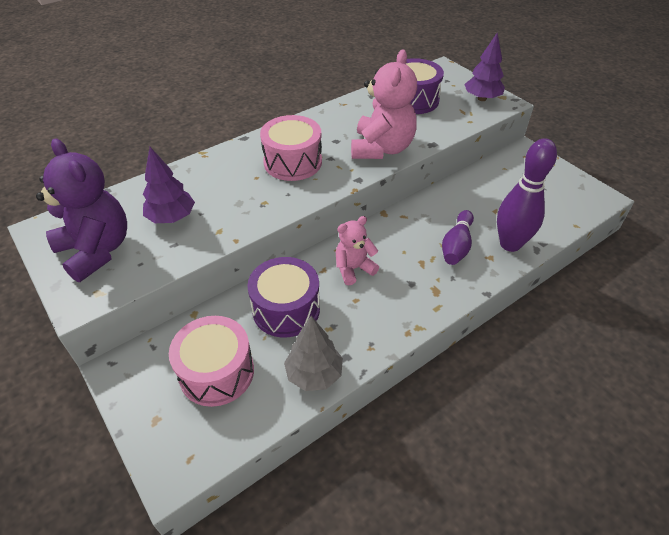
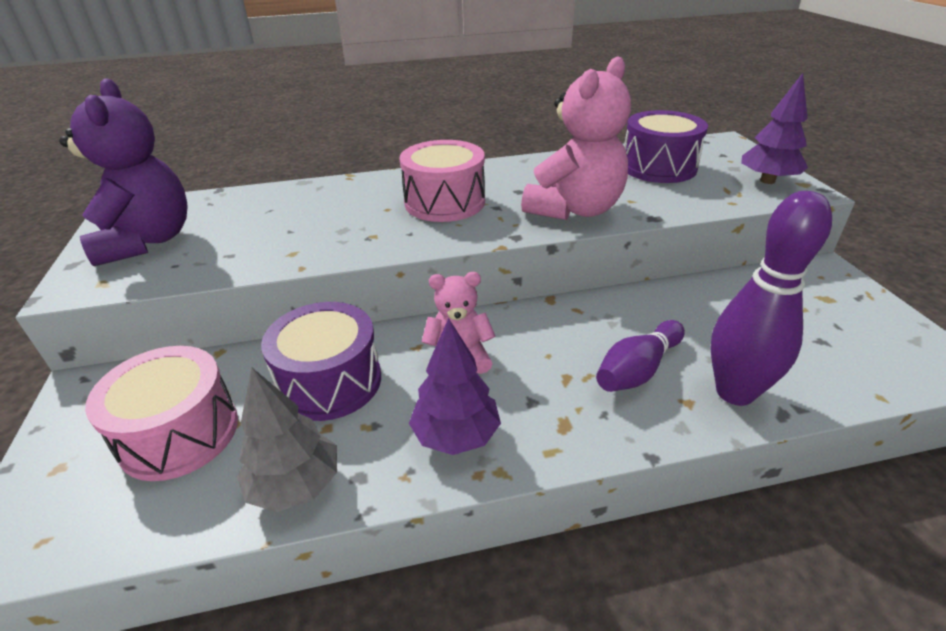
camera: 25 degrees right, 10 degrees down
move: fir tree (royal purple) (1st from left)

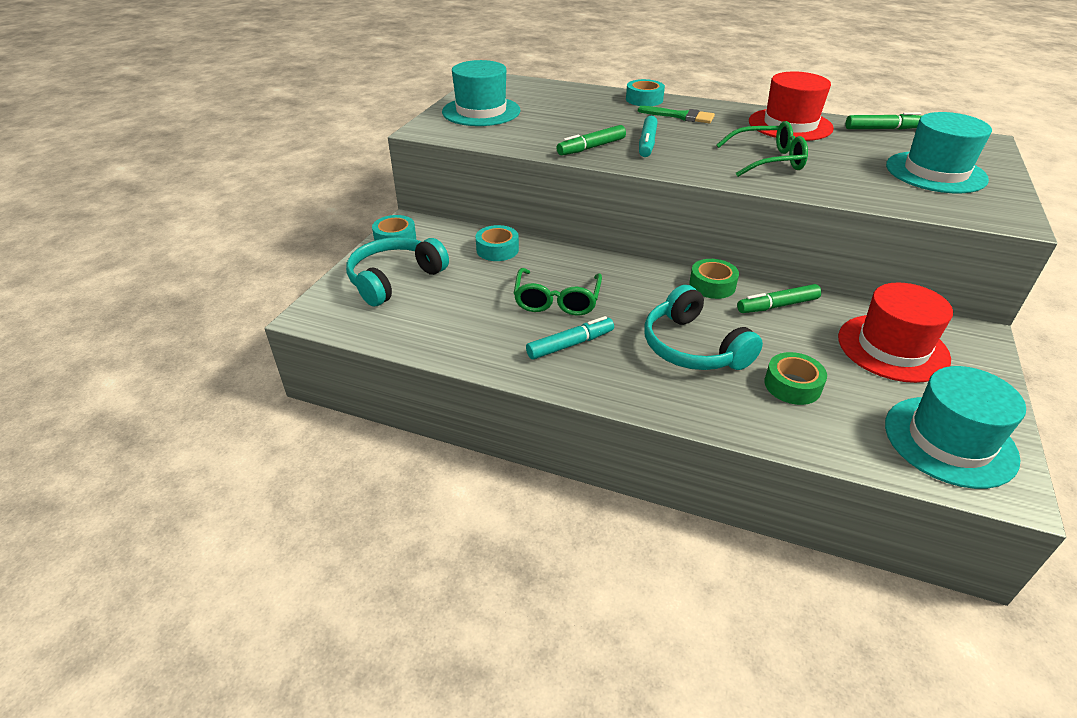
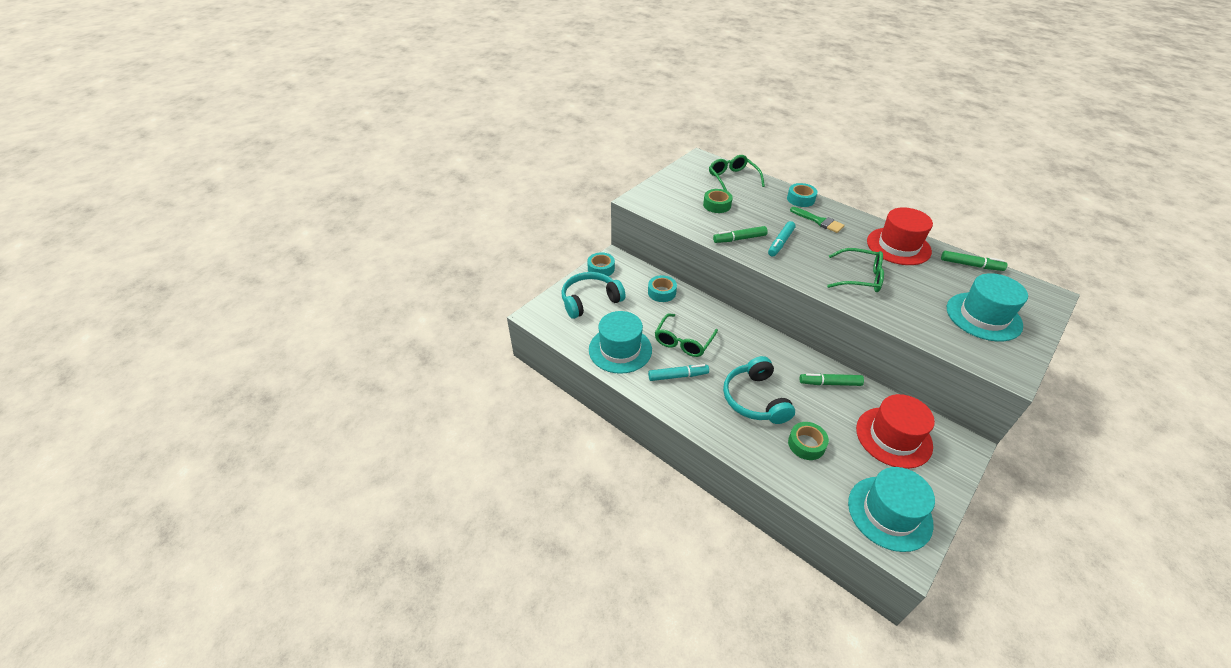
camera: 20 degrees right, 5 degrees up
insert: glasses (emerald) (2nd from left)
move: tall hat (teal) (1st from left); tape (emerald) (1st from left)

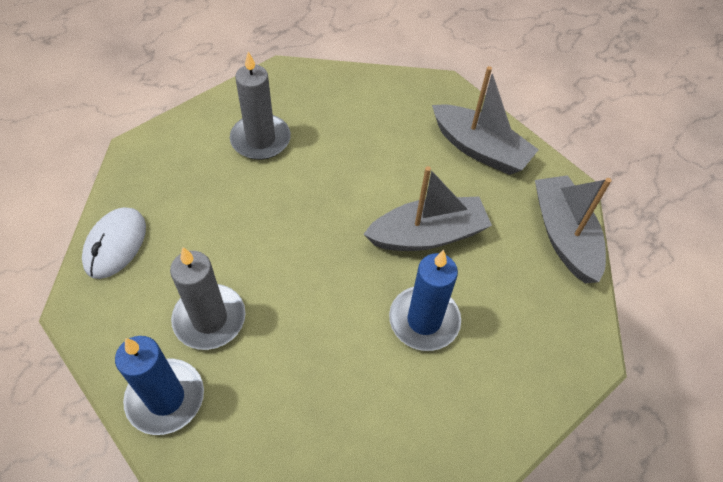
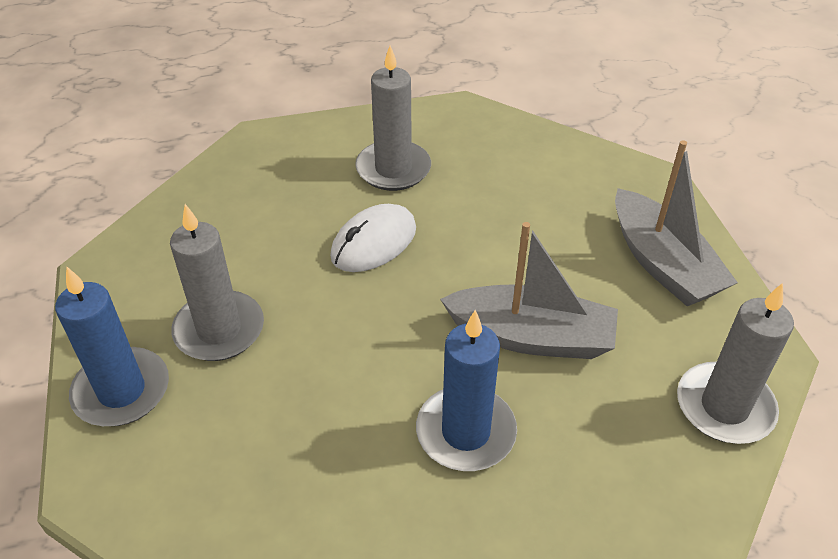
camera: 30 degrees right, 10 degrees down
move: PC mouse (white)
replace: boat (gray) (3rd from left) to wax candle (gray) (3rd from left)

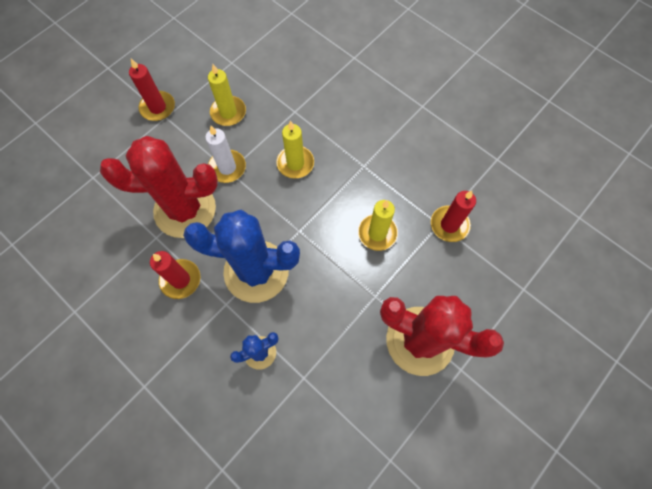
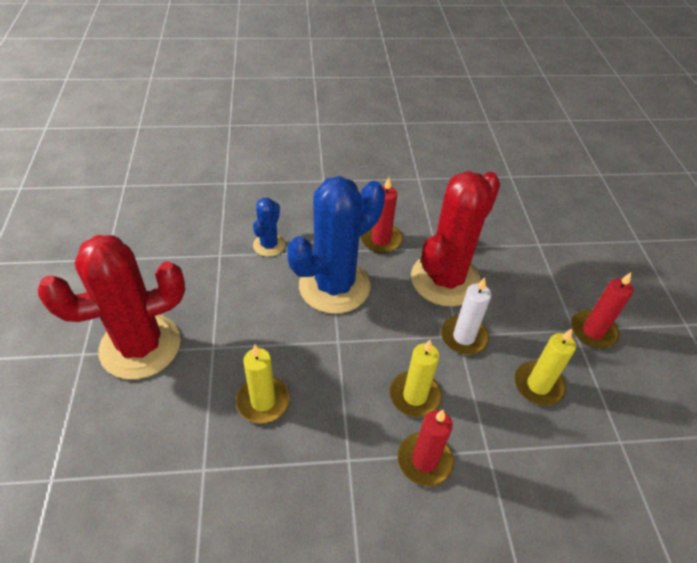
camera: 130 degrees right, 20 degrees down
move: wax candle (red) (3rd from left in the first image) to wax candle (red) (2nd from left)

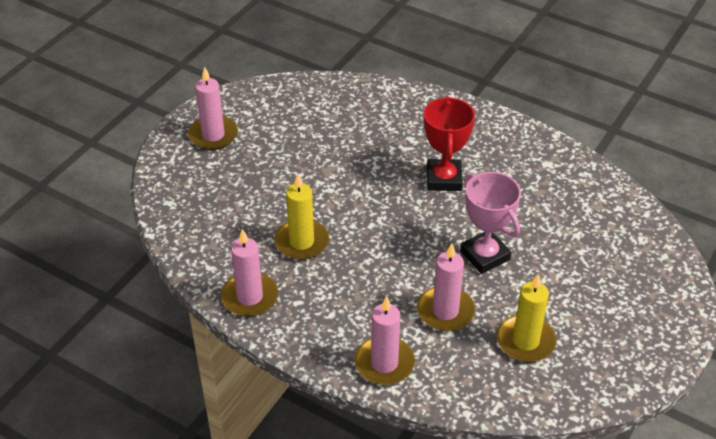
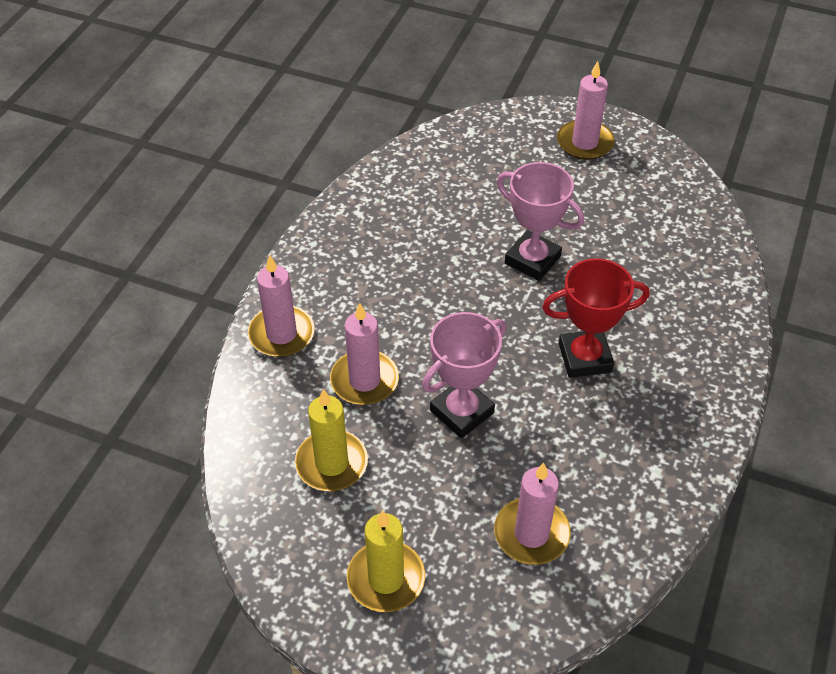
camera: 80 degrees right, 5 degrees up
insert: trophy (rose-pink) (2nd from left)
move: wax candle (rose-pink) (2nd from left in the first image) to wax candle (rose-pink) (3rd from left); wax candle (yellow) (1st from left in the first image) to wax candle (yellow) (2nd from left)

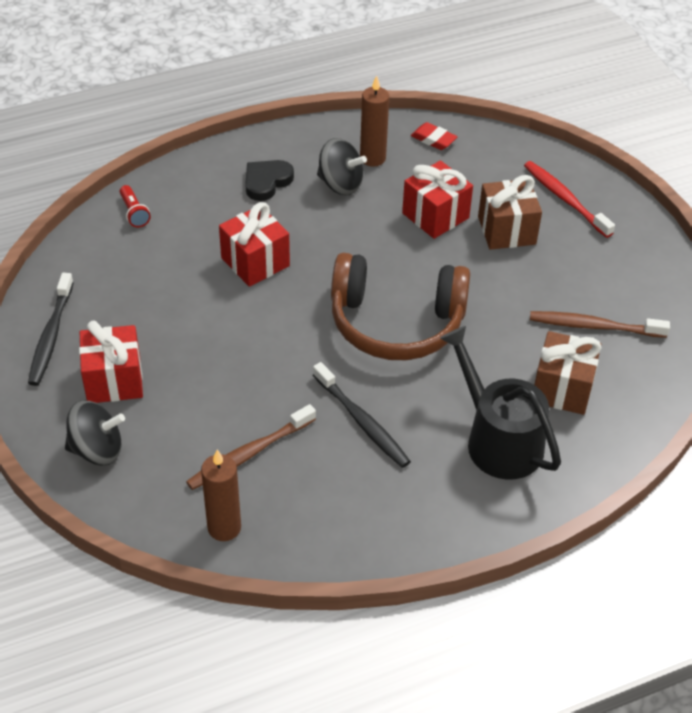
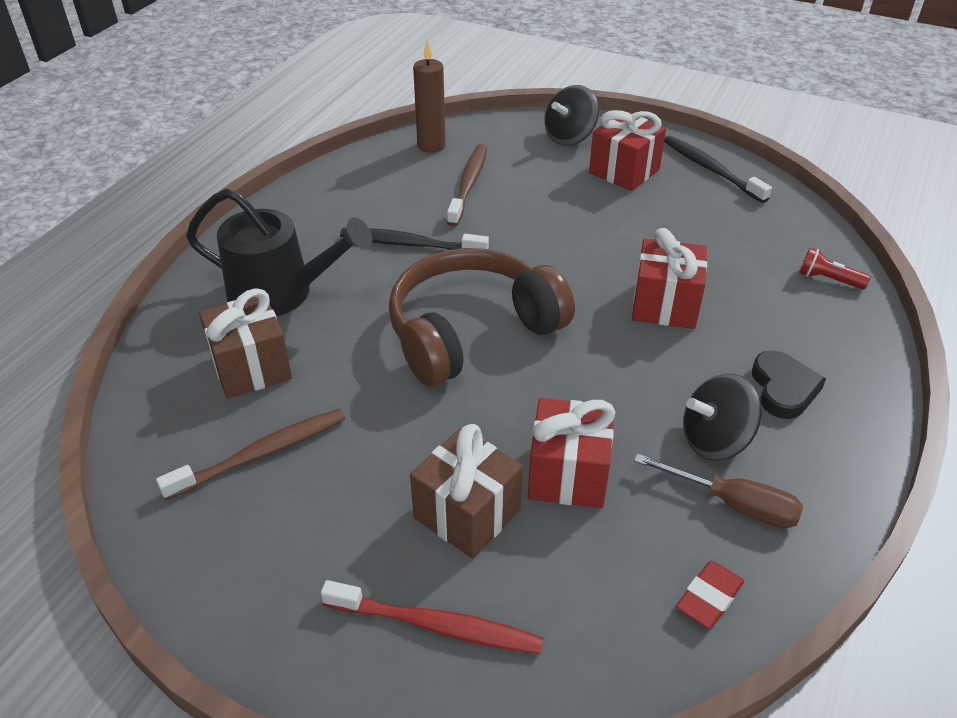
camera: 140 degrees right, 5 degrees down
replace: wax candle (russet) (2nd from left) to hand screwdriver (russet)
rotate: pencil eraser (red) 45 degrees counterclockwise

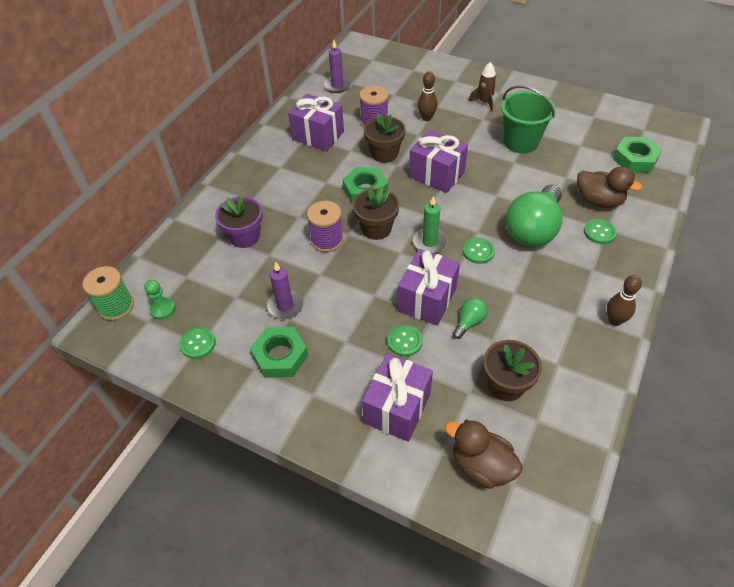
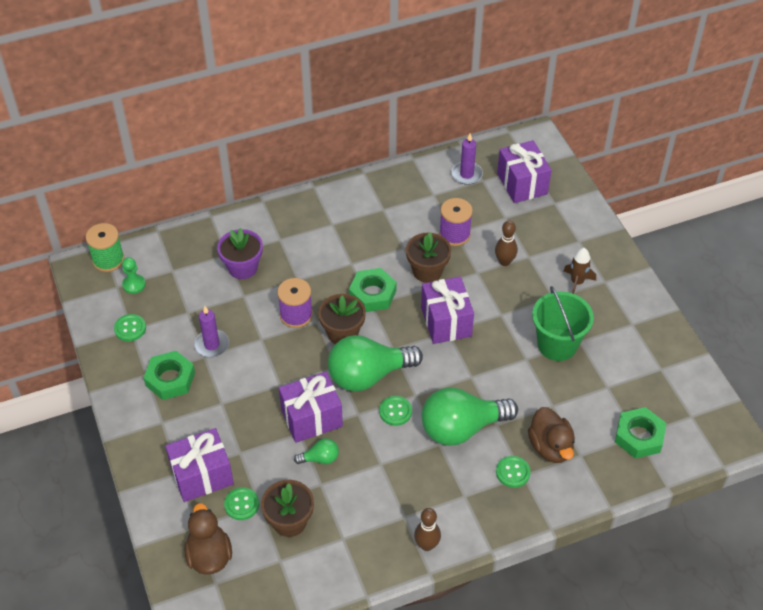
camera: 40 degrees right, 0 degrees up
move: present (royal purple) (1st from left in the first image) to present (royal purple) (4th from left); button (emerald) (2nd from left)
replace: wax candle (emerald) to lightbulb (emerald) (2nd from left)

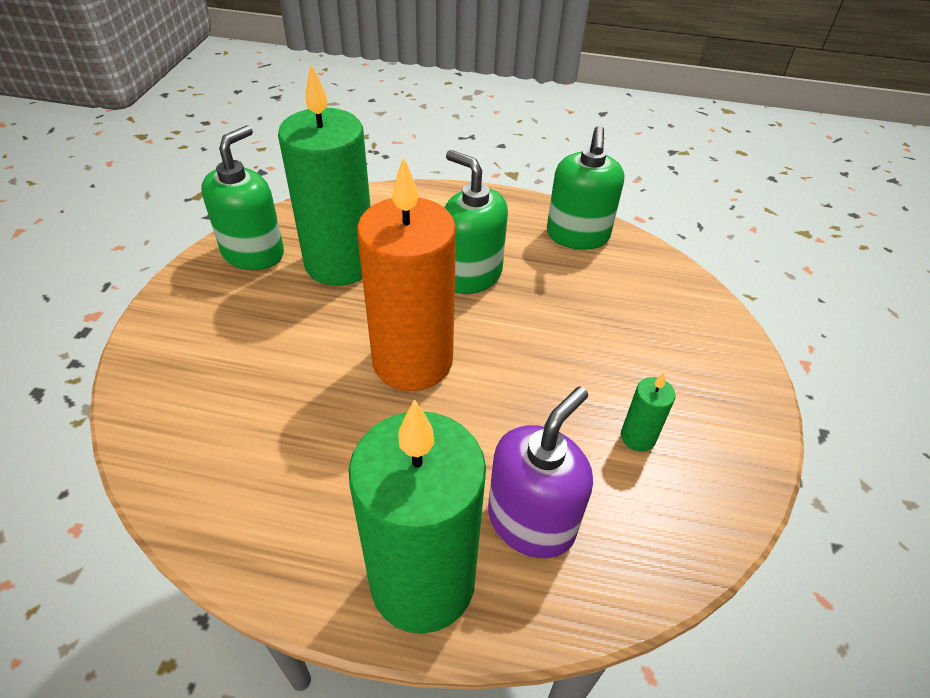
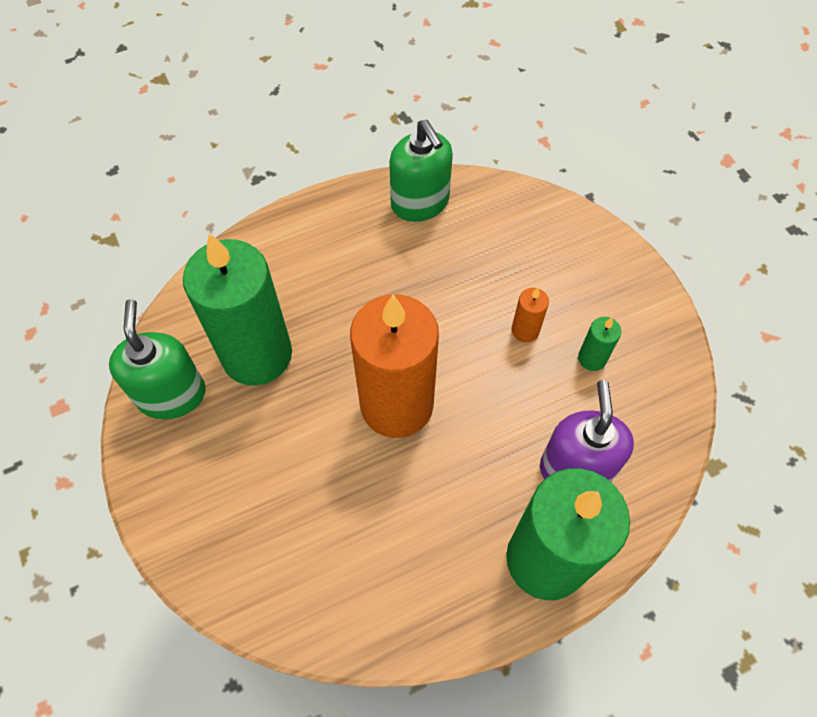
camera: 35 degrees left, 15 degrees up
delete: soap pump (emerald) (2nd from left)
insert: wax candle (bright orange) (2nd from left)

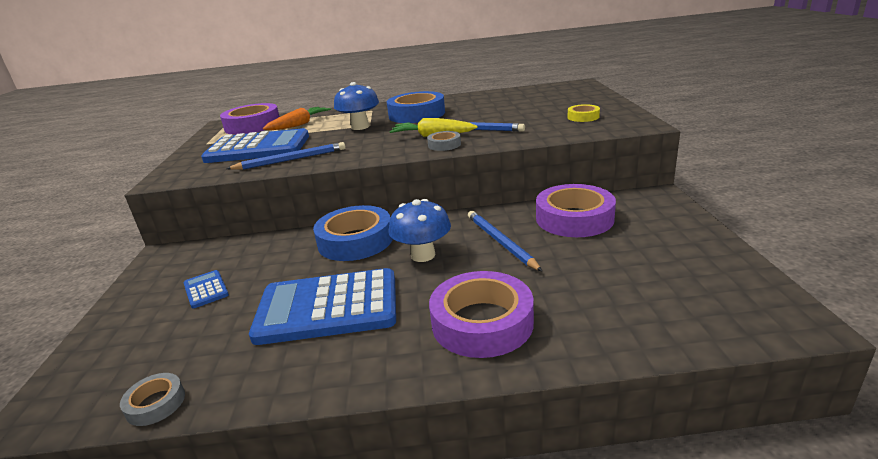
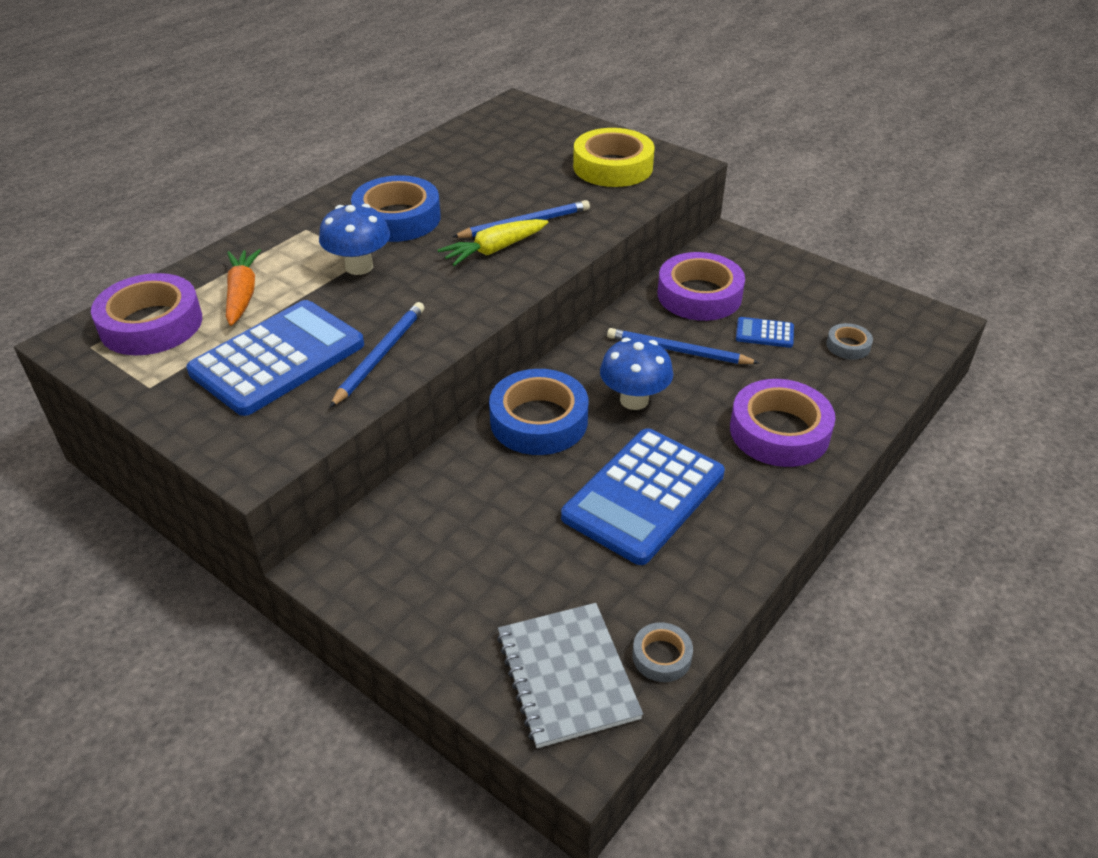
camera: 50 degrees left, 15 degrees up
insert: notepad (gray)
move: pocket calculator (cobalt) (1st from left in the first image) to pocket calculator (cobalt) (3rd from left); tape (gray) (2nd from left)
resize: tape (yellow) x2.08

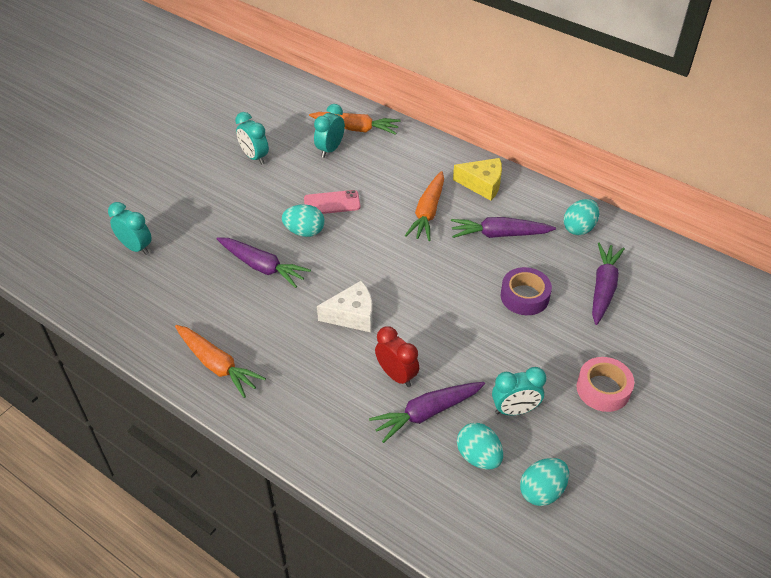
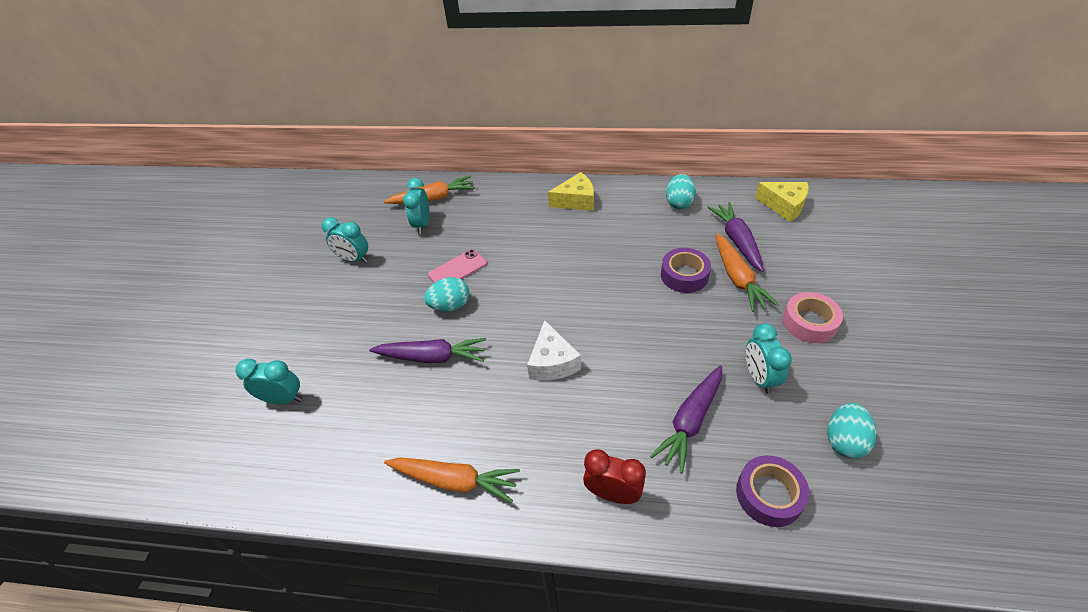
camera: 25 degrees left, 0 degrees up
delete: carrot (royal purple) (3rd from left); egg (teal) (2nd from left)
insert: tape (royal purple) (2nd from left); cheese wedge (yellow) (2nd from left)
move: bedside clock (red); carrot (bright orange) (3rd from left)
rotate: cheese wedge (white) 120 degrees clockwise; bedside clock (teal) (4th from left) 120 degrees clockwise

